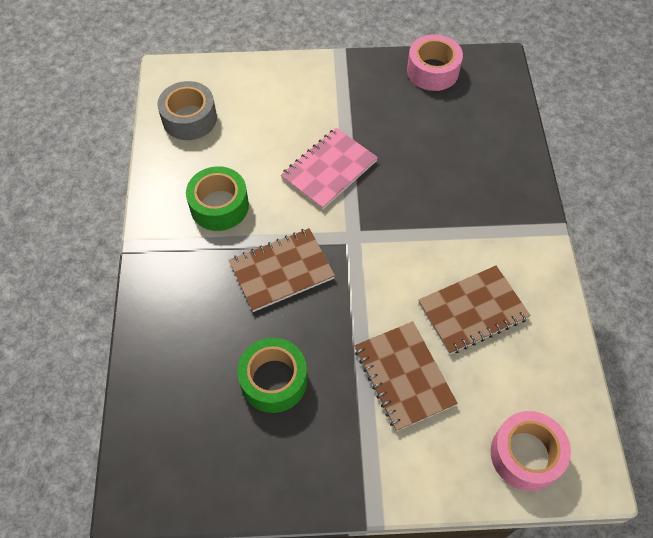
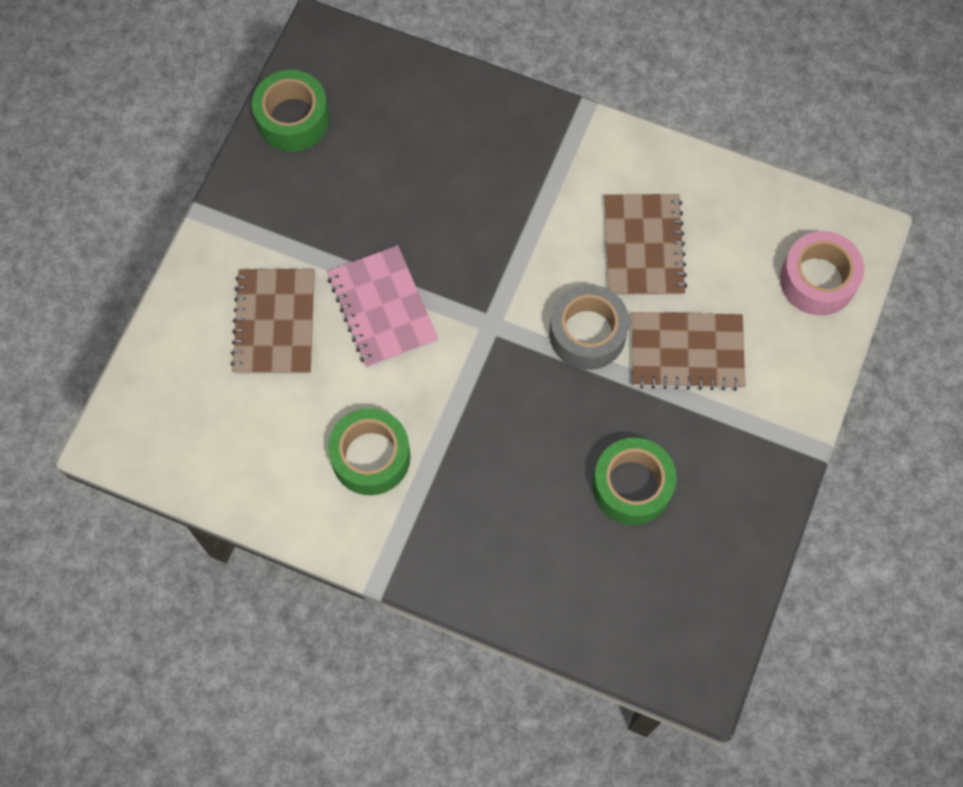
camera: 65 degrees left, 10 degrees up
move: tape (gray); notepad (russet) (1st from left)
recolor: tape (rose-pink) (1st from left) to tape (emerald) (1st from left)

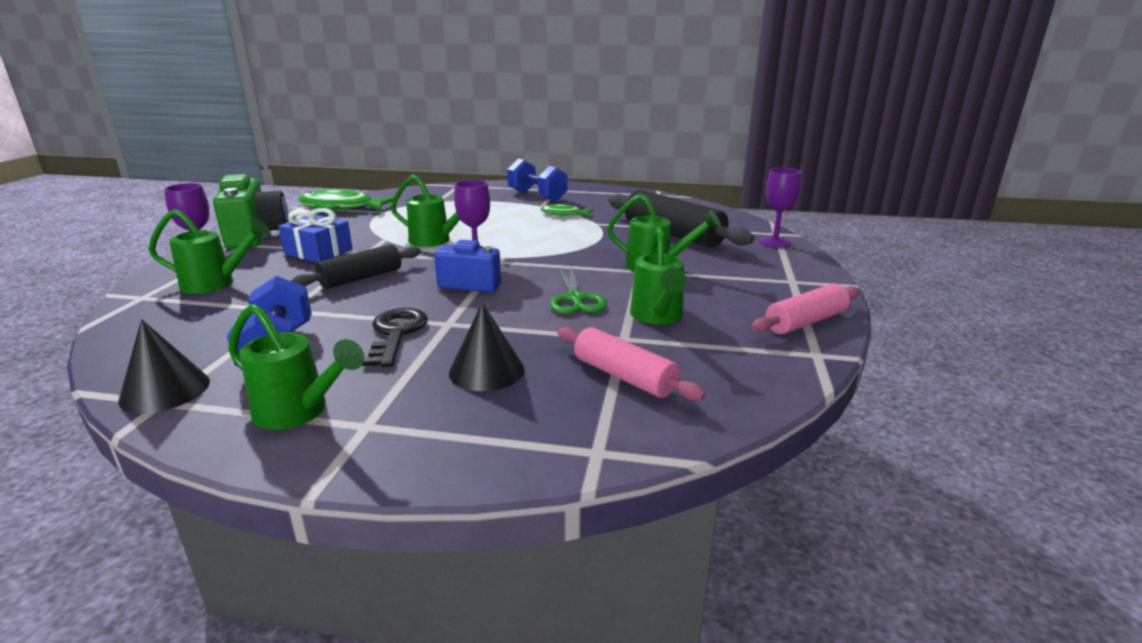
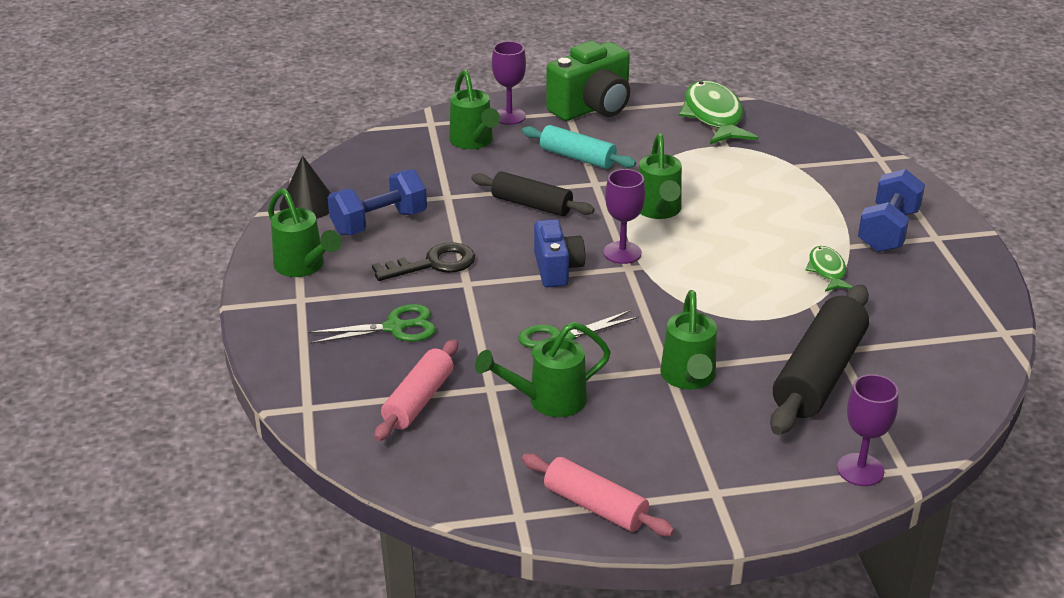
camera: 70 degrees right, 10 degrees up
replace: present (cobalt) to pastry roller (teal); cone (ebony) (2nd from left) to scissors (emerald) (1st from left)
rotate: watering pot (emerald) (2nd from left in the first image) 45 degrees counterclockwise

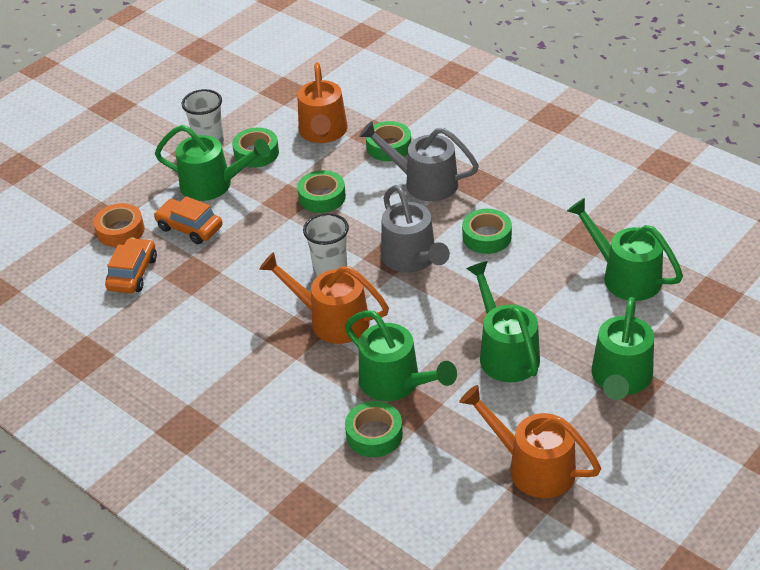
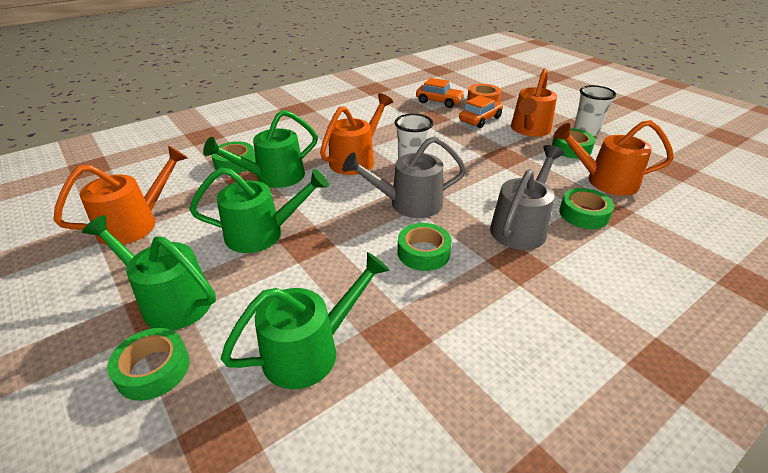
camera: 100 degrees right, 5 degrees down
move: tape (emerald) (2nd from left in the first image) to tape (emerald) (1st from left)
recolor: watering pot (emerald) (1st from left) to watering pot (bright orange) (3rd from left)

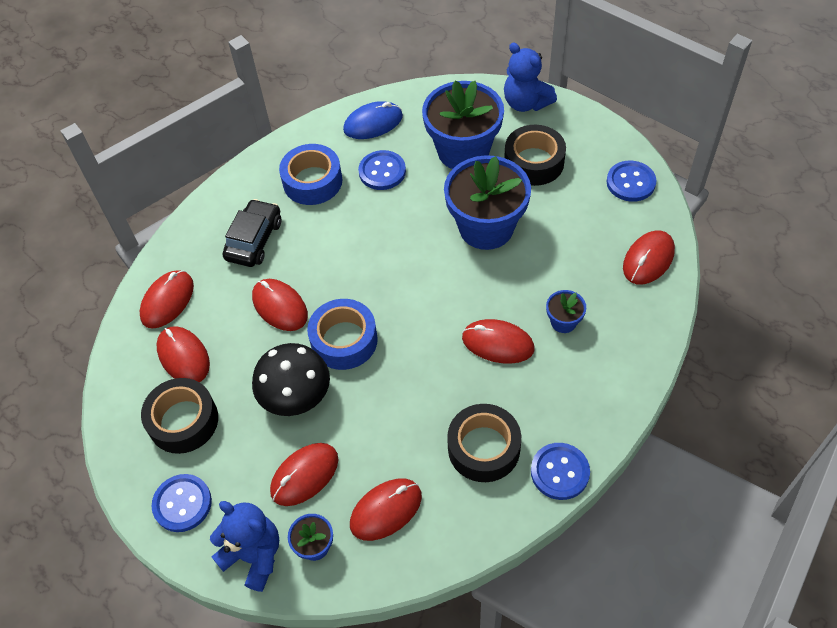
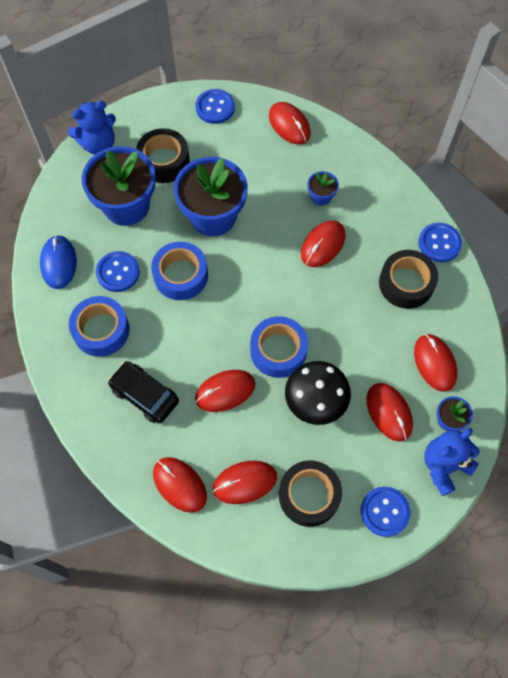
camera: 75 degrees left, 10 degrees up
insert: tape (cobalt) (2nd from left)

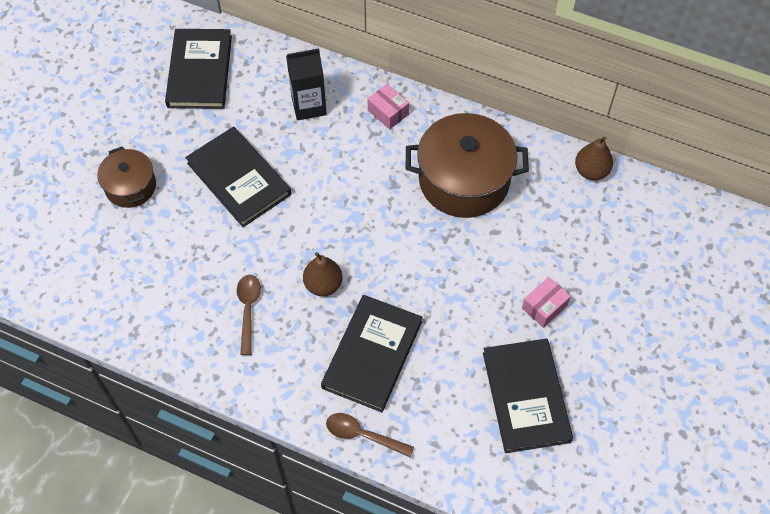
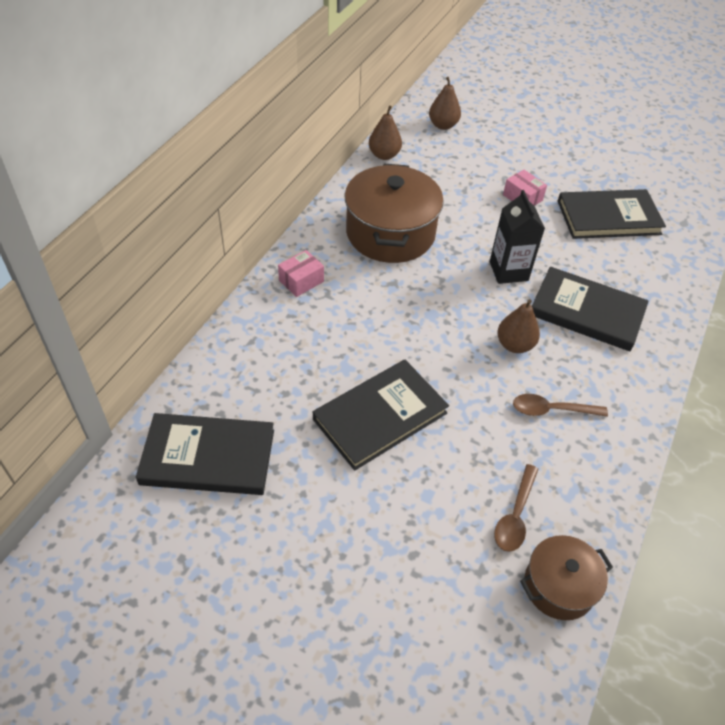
camera: 90 degrees left, 10 degrees down
insert: pear (russet) (2nd from left)
move: cooking pot (russet) (1st from left in the first image) to cooking pot (russet) (2nd from left); juice carton (ebony); teaspoon (russet) (2nd from left in the first image) to teaspoon (russet) (1st from left)

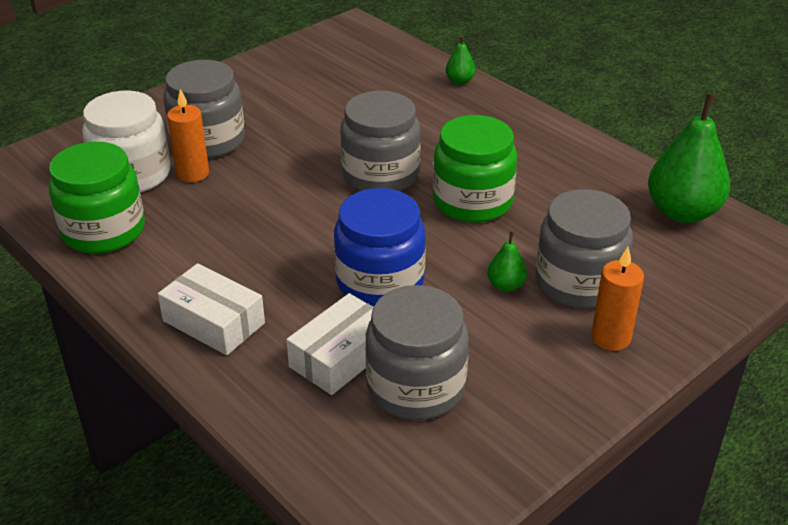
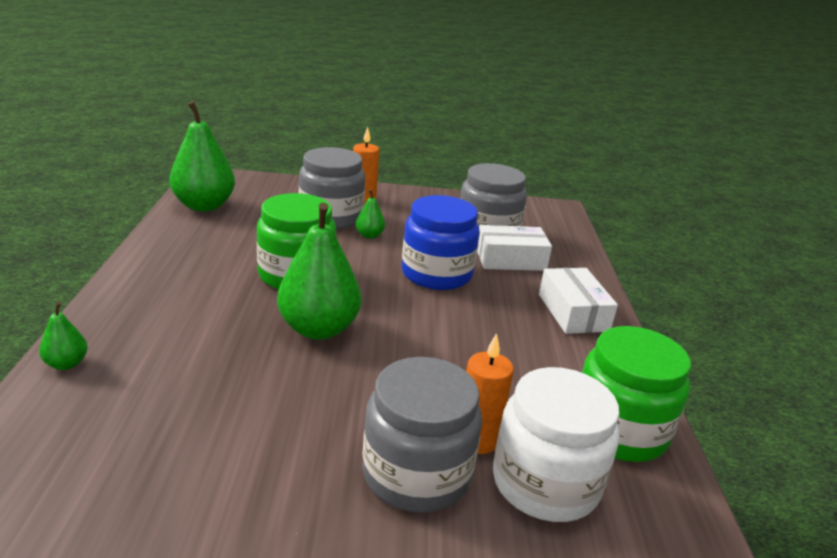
camera: 140 degrees left, 10 degrees down
replace: jar (gray) (2nd from left) to pear (emerald) (3rd from left)

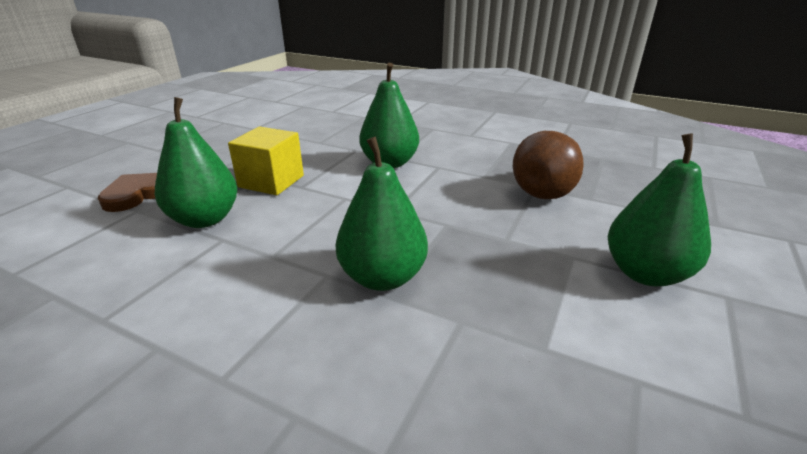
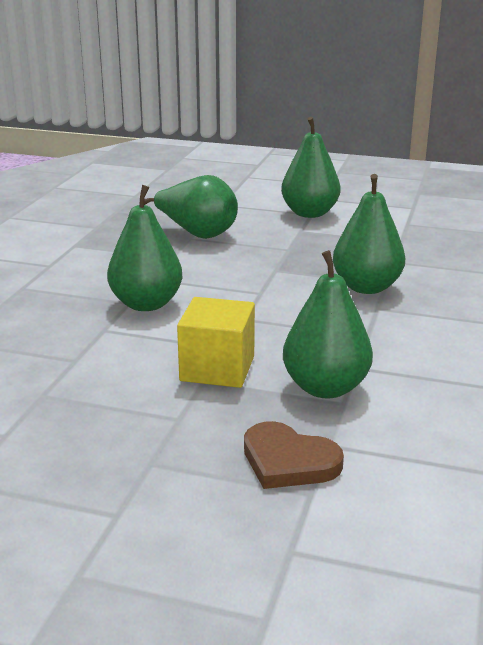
camera: 100 degrees left, 5 degrees down
recolor: pear (russet) to pear (emerald) (2nd from left)

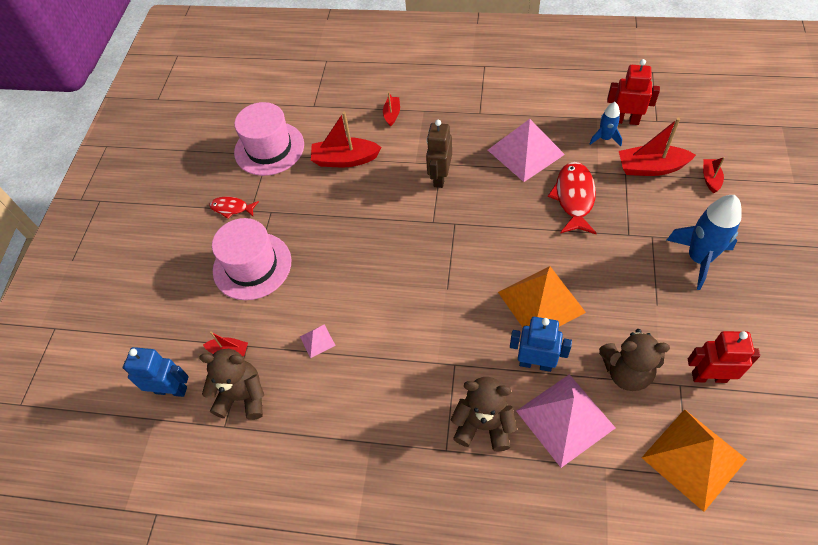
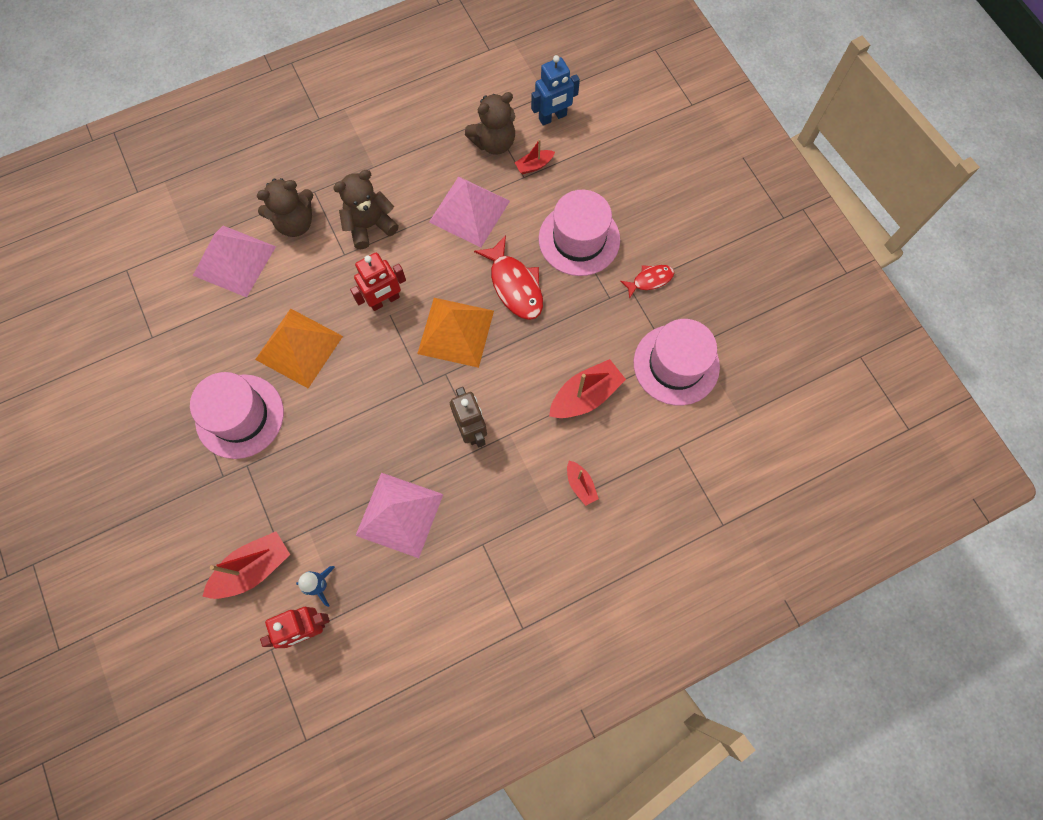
camera: 140 degrees right, 15 degrees up
delete: robot (cobalt) (2nd from left); toy rocket (cobalt) (2nd from left); boat (red) (5th from left)
insert: tall hat (rose-pink) (1st from left)
move: fish figure (red) (2nd from left in the first image) to fish figure (red) (1st from left); stuffed bear (russet) (3rd from left in the first image) to stuffed bear (russet) (2nd from left); pyramid (bright orange) (2nd from left); robot (red) (2nd from left)
resize: pyramid (rose-pink) (1st from left in the first image) x2.30

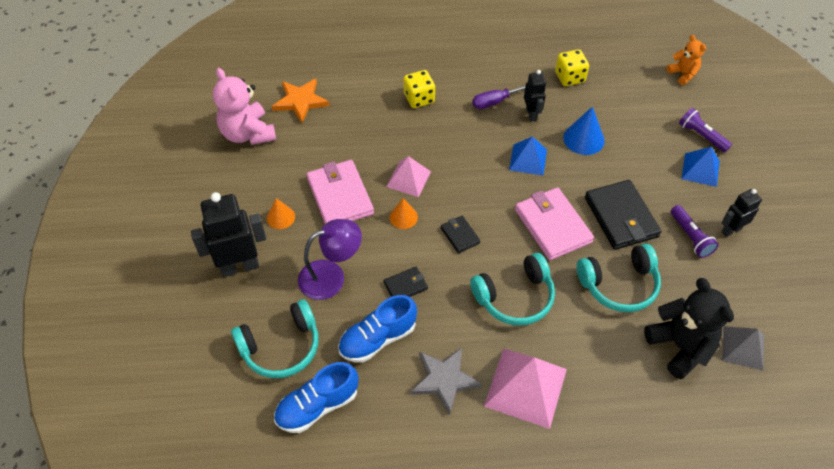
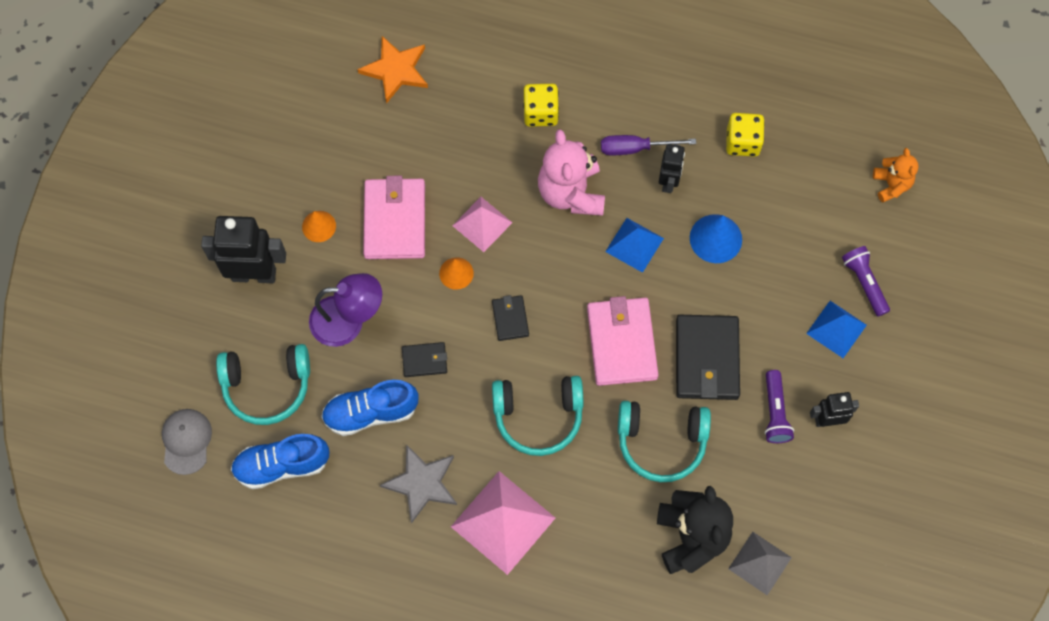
camera: 20 degrees right, 15 degrees up
insert: cap (gray)
move: stuffed bear (rose-pink)

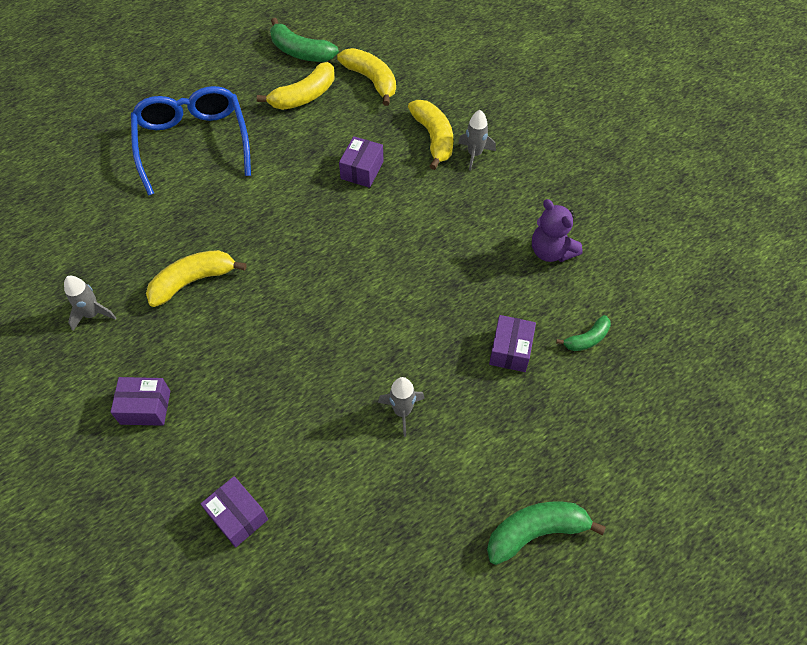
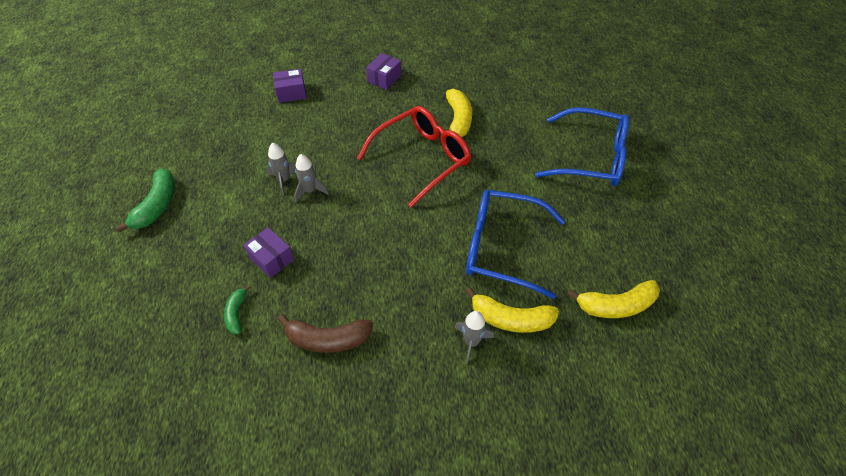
camera: 120 degrees right, 5 degrees down
delete: banana fruit (yellow) (2nd from left); banana fruit (emerald) (1st from left)
insert: glasses (red)
move: toy rocket (gray) (1st from left in the first image) to toy rocket (gray) (2nd from left)
replace: box (royal purple) (3rd from left) to glasses (cobalt) (1st from left); stuffed bear (royal purple) to banana fruit (russet)

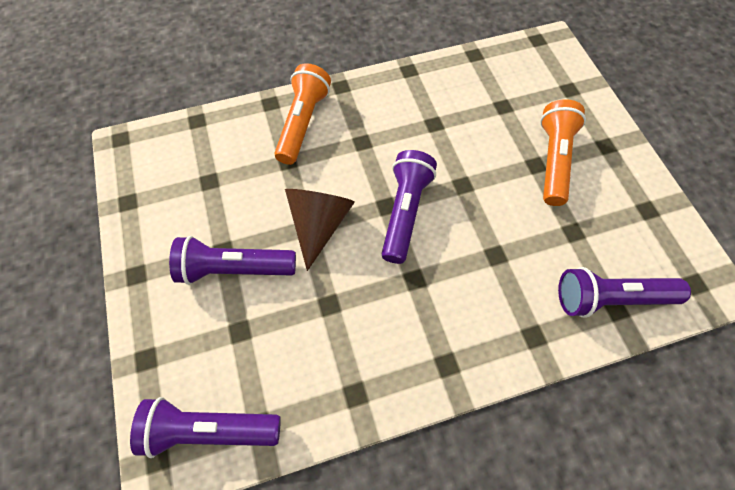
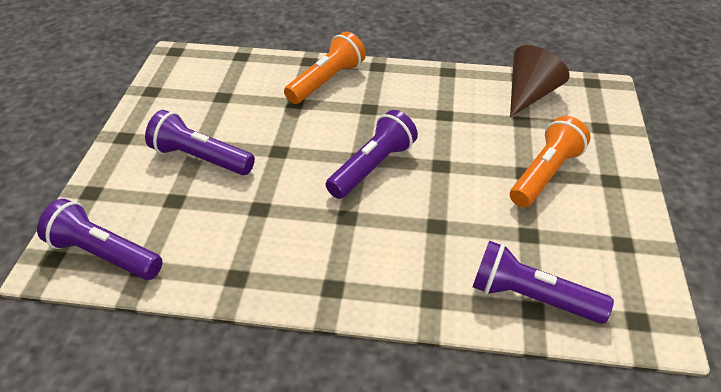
camera: 25 degrees right, 20 degrees down
move: cone (russet)

